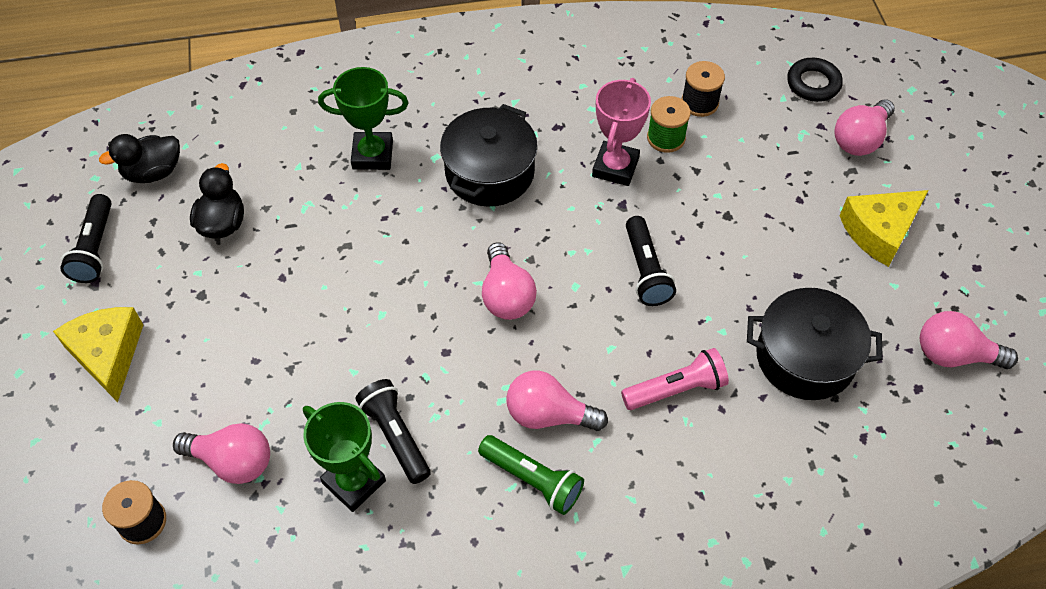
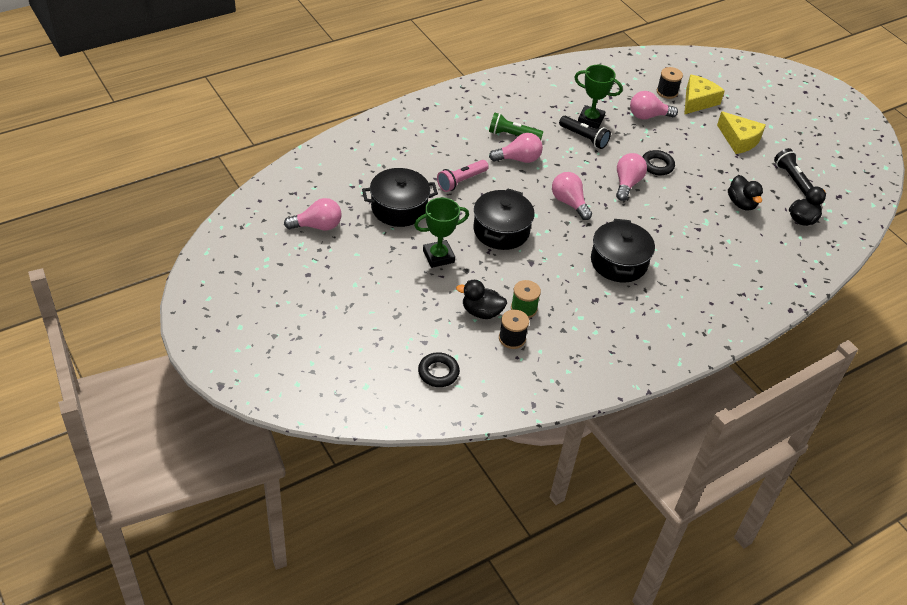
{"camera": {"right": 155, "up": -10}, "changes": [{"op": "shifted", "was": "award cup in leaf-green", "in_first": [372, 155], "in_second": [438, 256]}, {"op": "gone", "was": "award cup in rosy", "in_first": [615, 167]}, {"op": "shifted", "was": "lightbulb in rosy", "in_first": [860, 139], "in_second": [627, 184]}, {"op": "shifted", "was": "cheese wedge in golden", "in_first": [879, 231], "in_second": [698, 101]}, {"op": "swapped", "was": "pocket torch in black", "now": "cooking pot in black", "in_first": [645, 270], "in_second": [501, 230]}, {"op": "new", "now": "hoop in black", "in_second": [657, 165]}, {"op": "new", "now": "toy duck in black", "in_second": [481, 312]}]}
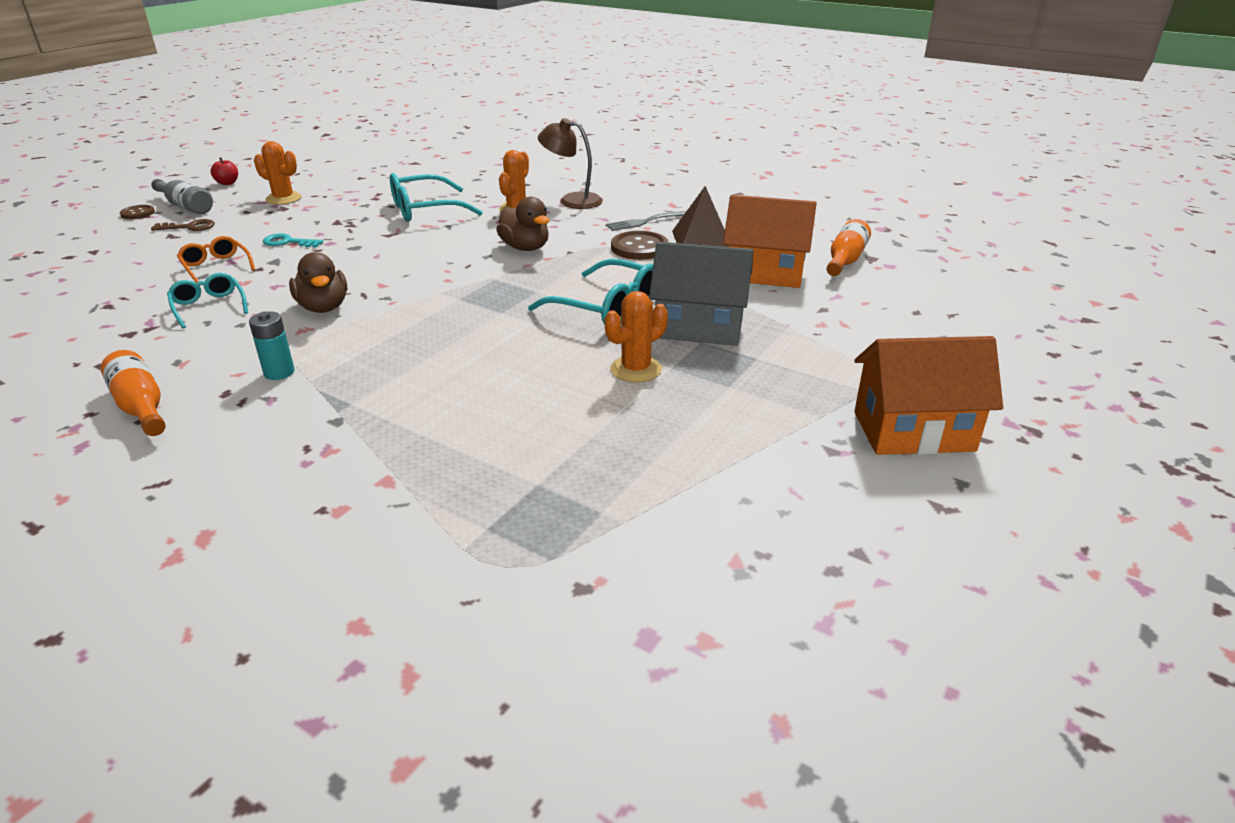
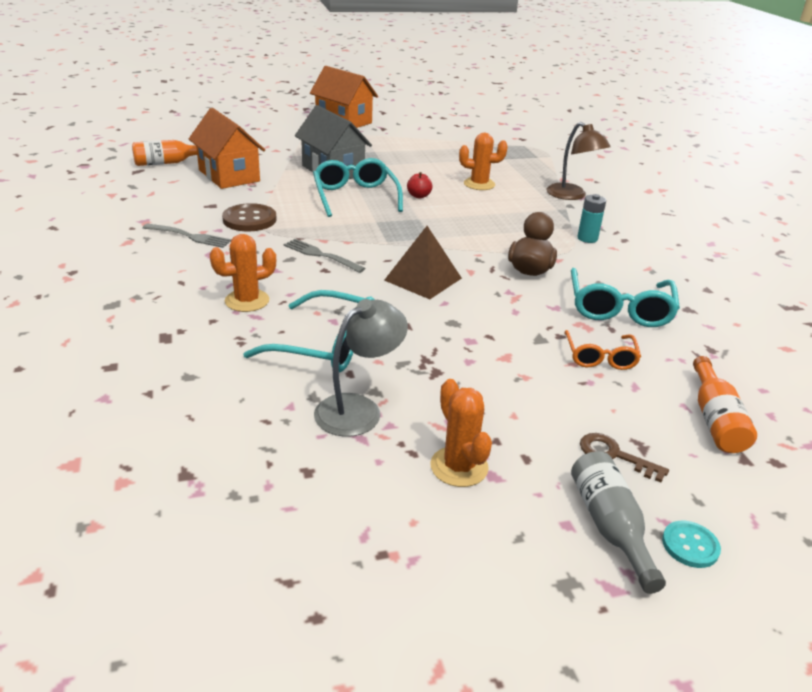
{"camera": {"right": -140, "up": 0}, "changes": [{"op": "shifted", "was": "lamp in brown", "in_first": [572, 200], "in_second": [572, 196]}, {"op": "shifted", "was": "apple fruit in red", "in_first": [227, 183], "in_second": [419, 196]}, {"op": "shifted", "was": "solid pyramid in brown", "in_first": [702, 240], "in_second": [423, 279]}, {"op": "swapped", "was": "toy duck in brown", "now": "table fork in gray", "in_first": [525, 248], "in_second": [321, 255]}, {"op": "repainted", "was": "button in brown", "now": "button in aqua", "in_first": [137, 213], "in_second": [690, 545]}, {"op": "gone", "was": "latchkey in aqua", "in_first": [288, 242]}, {"op": "scaled", "was": "eyeglasses in aqua", "in_first": [209, 306], "in_second": [619, 309], "ratio": 1.64}, {"op": "shifted", "was": "prickly plant in orange", "in_first": [636, 369], "in_second": [479, 184]}, {"op": "shifted", "was": "bottle in orange", "in_first": [141, 407], "in_second": [715, 419]}, {"op": "new", "now": "lamp in gray", "in_second": [358, 409]}]}
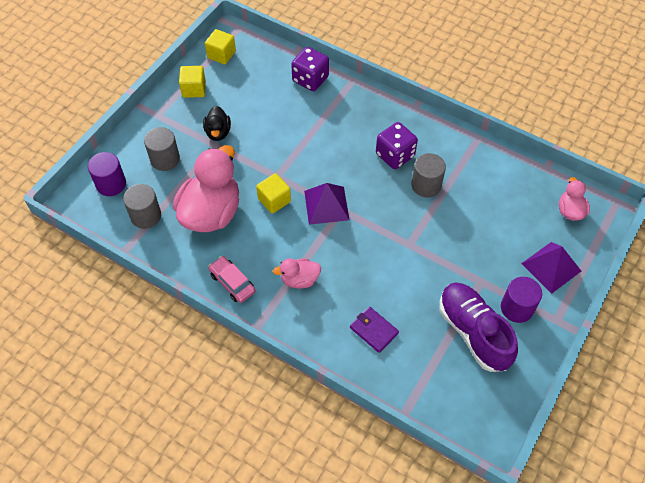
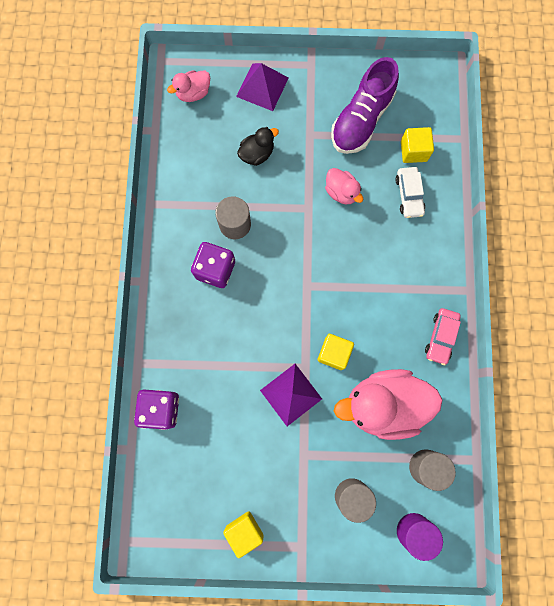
{"camera": {"right": -120, "up": 20}, "changes": [{"op": "shifted", "was": "cube in golden", "in_first": [221, 54], "in_second": [413, 151]}, {"op": "shifted", "was": "toy duck in black", "in_first": [218, 132], "in_second": [257, 154]}, {"op": "shifted", "was": "solid pyramid in royal purple", "in_first": [326, 205], "in_second": [291, 394]}, {"op": "shifted", "was": "toy duck in rosy", "in_first": [299, 279], "in_second": [341, 192]}, {"op": "gone", "was": "cylinder shape in royal purple", "in_first": [516, 308]}, {"op": "swapped", "was": "wallet in royal purple", "now": "toy car in white", "in_first": [373, 330], "in_second": [409, 195]}]}
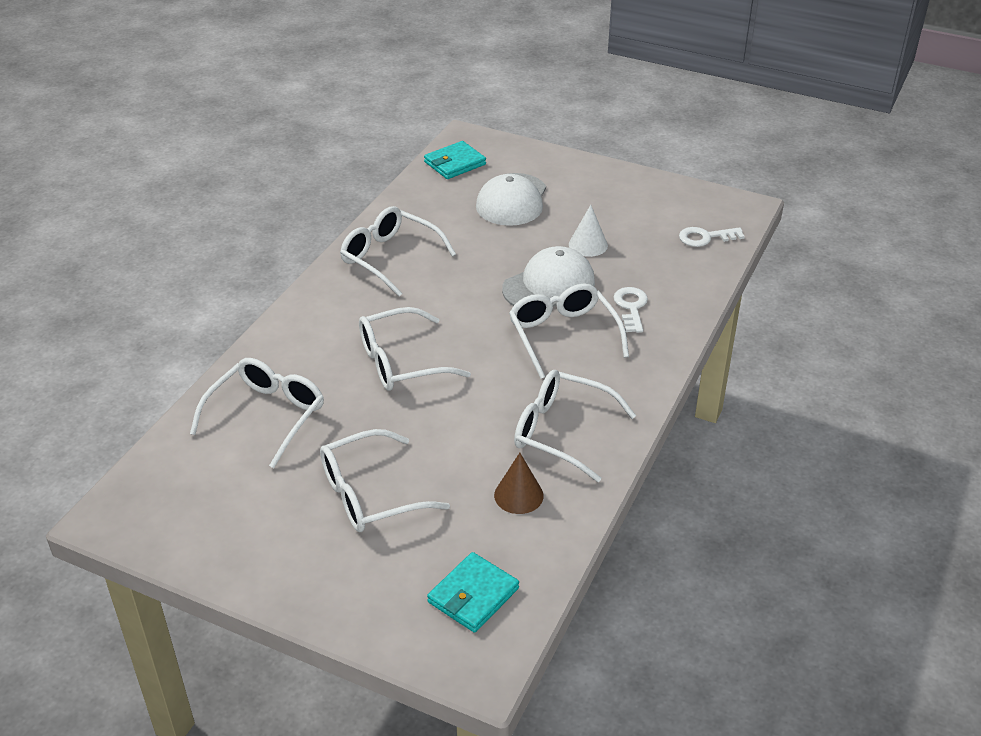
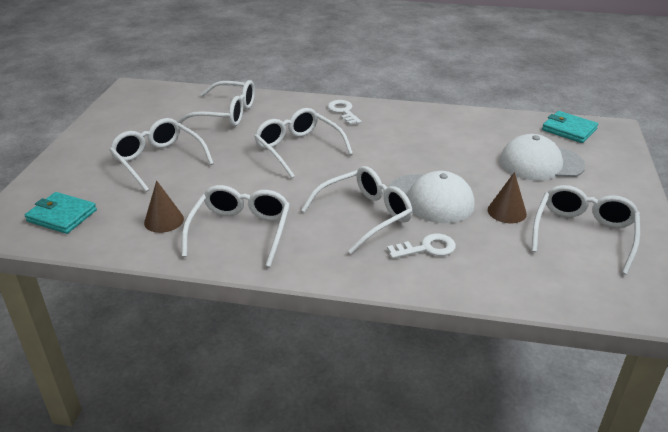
{"camera": {"right": 75, "up": -5}, "changes": [{"op": "repainted", "was": "cone shape in white", "now": "cone shape in brown", "in_first": [588, 245], "in_second": [507, 211]}, {"op": "shifted", "was": "eyeglasses in white", "in_first": [389, 258], "in_second": [583, 234]}, {"op": "shifted", "was": "latchkey in white", "in_first": [705, 237], "in_second": [343, 111]}]}
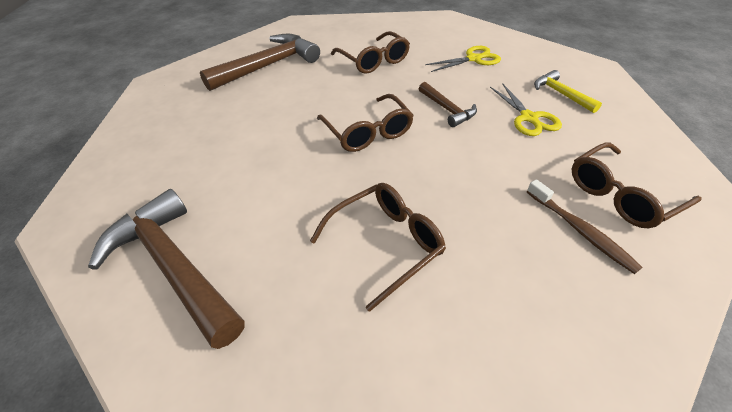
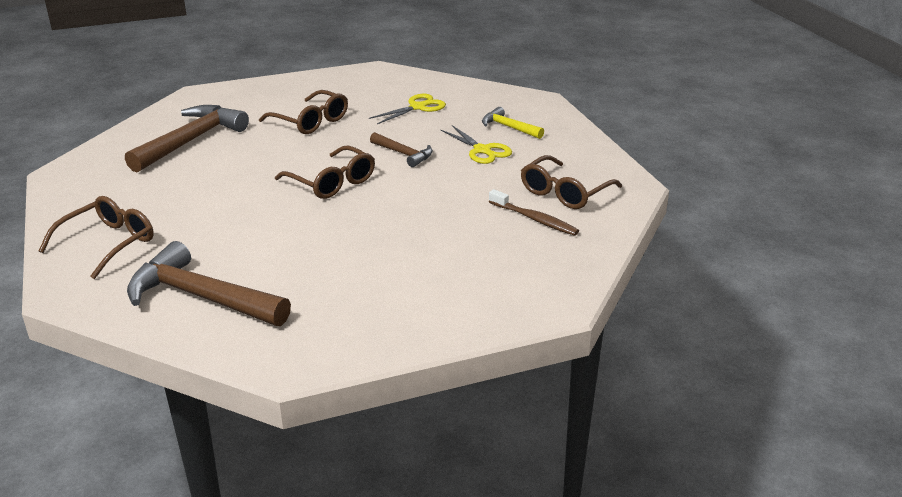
{"camera": {"right": -20, "up": -15}, "changes": [{"op": "shifted", "was": "eyeglasses in brown", "in_first": [386, 244], "in_second": [108, 243]}]}
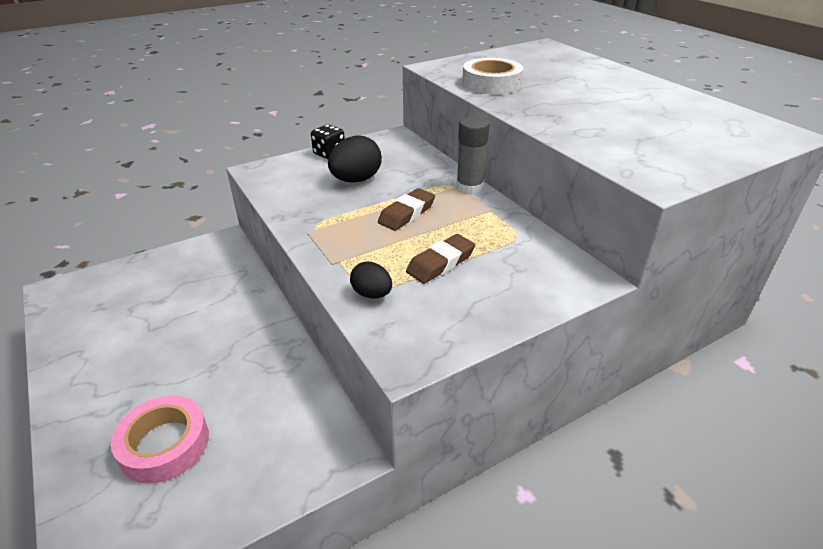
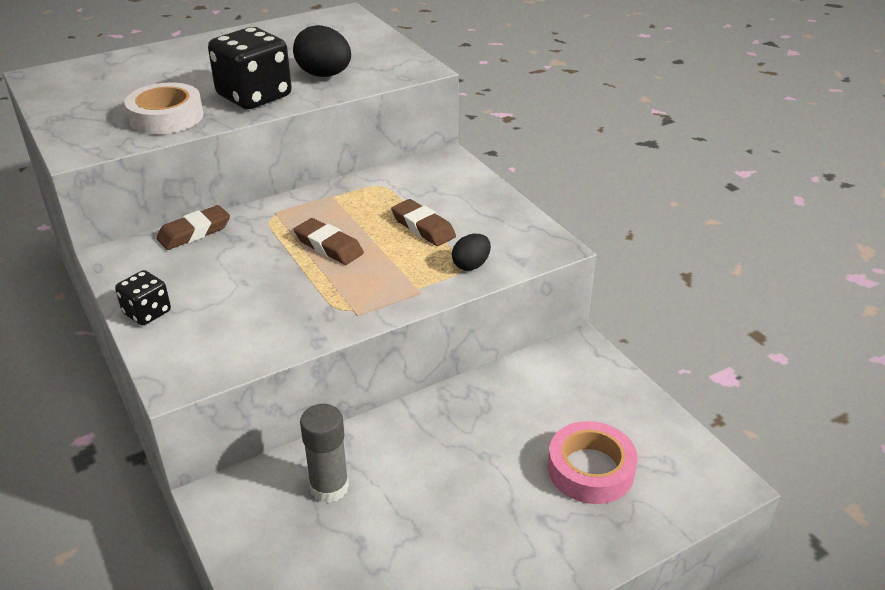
{"camera": {"right": -90, "up": 0}, "changes": [{"op": "shifted", "was": "glue in gray", "in_first": [469, 188], "in_second": [329, 487]}, {"op": "shifted", "was": "egg in black", "in_first": [356, 180], "in_second": [324, 75]}, {"op": "new", "now": "die in black", "in_second": [254, 96]}, {"op": "new", "now": "pencil eraser in brown", "in_second": [194, 232]}]}
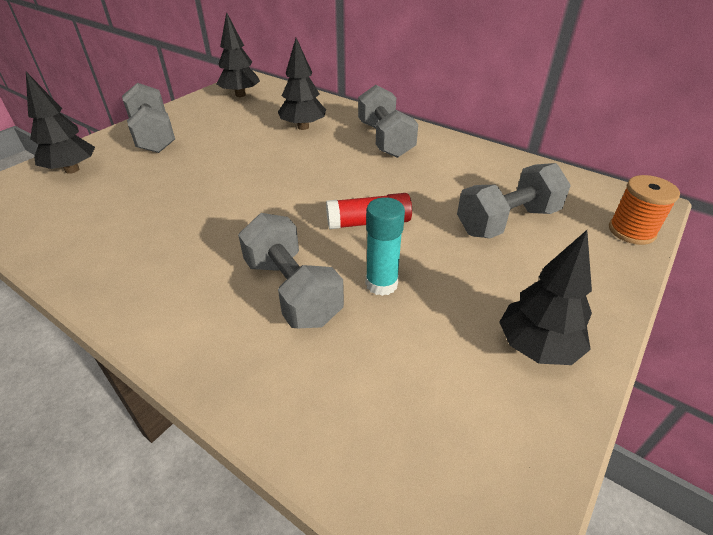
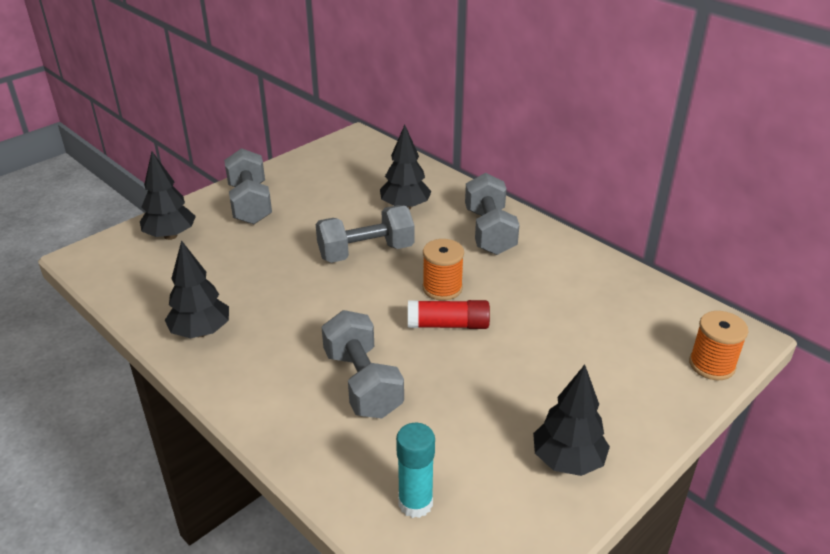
{"camera": {"right": 10, "up": -5}, "changes": [{"op": "shifted", "was": "toy tree in black", "in_first": [240, 95], "in_second": [201, 332]}, {"op": "shifted", "was": "free weight in gray", "in_first": [507, 221], "in_second": [366, 252]}, {"op": "shifted", "was": "glue in aqua", "in_first": [381, 284], "in_second": [415, 503]}, {"op": "new", "now": "spool in orange", "in_second": [442, 288]}]}
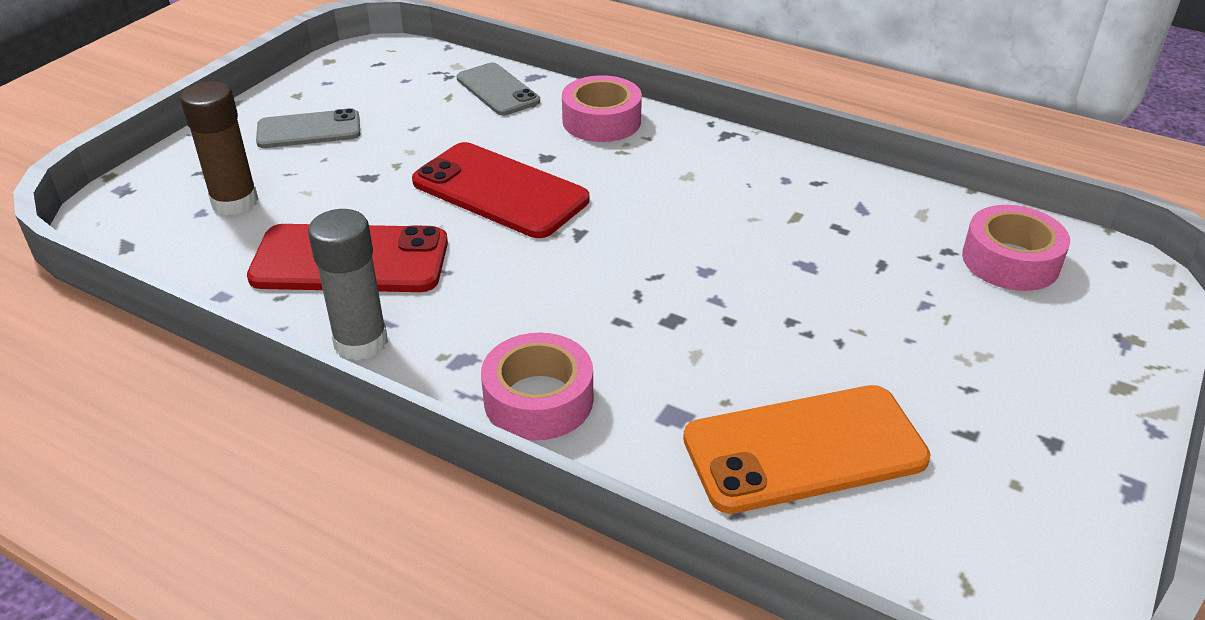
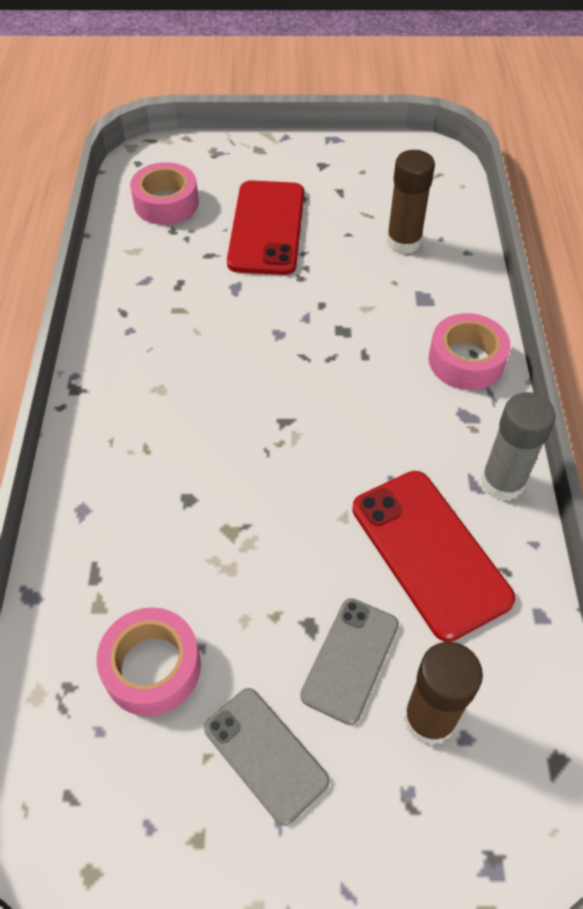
{"camera": {"right": -120, "up": 15}, "changes": [{"op": "shifted", "was": "phone in gray", "in_first": [498, 90], "in_second": [350, 659]}, {"op": "shifted", "was": "roll of tape in rosy", "in_first": [601, 121], "in_second": [152, 667]}, {"op": "shifted", "was": "phone in red", "in_first": [500, 191], "in_second": [267, 228]}, {"op": "swapped", "was": "phone in orange", "now": "glue in brown", "in_first": [804, 449], "in_second": [403, 242]}]}
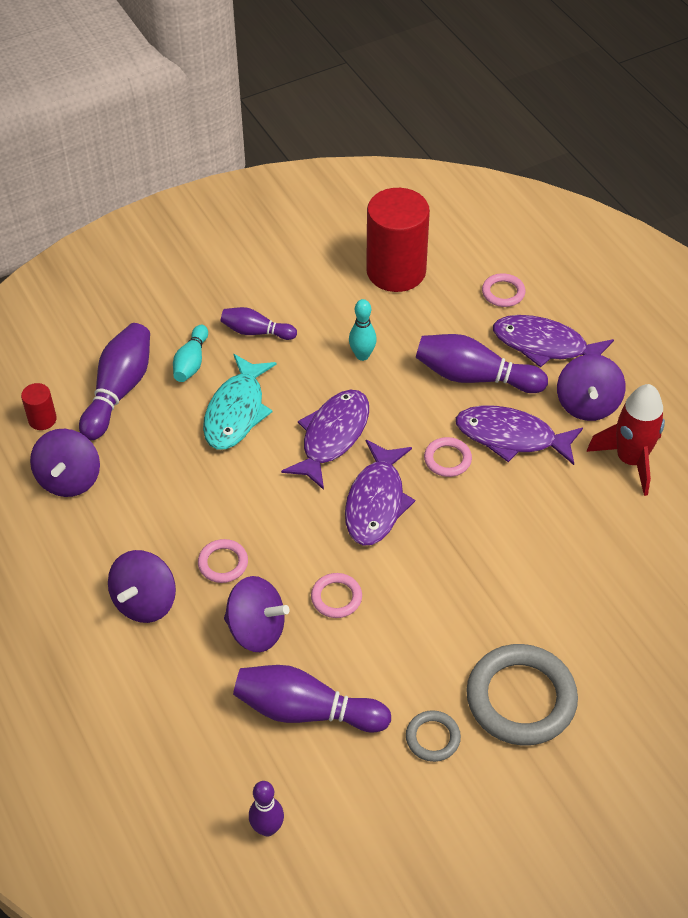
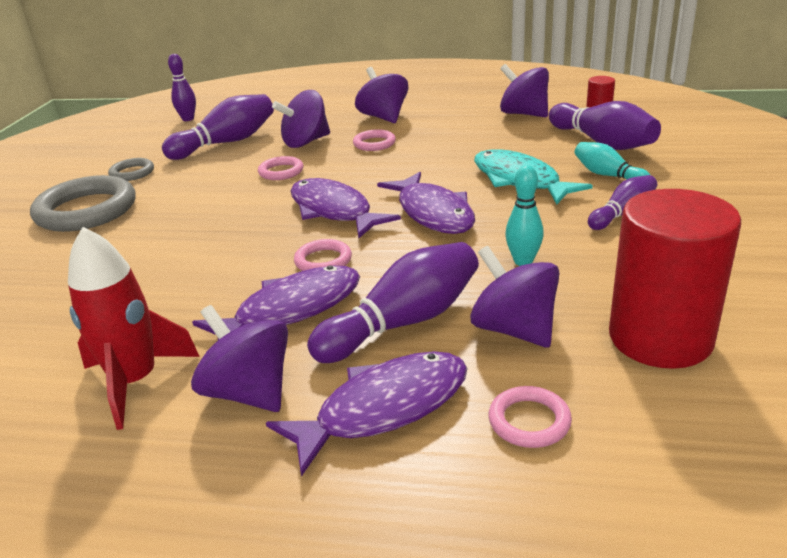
{"camera": {"right": 130, "up": -20}, "changes": [{"op": "new", "now": "toy top in royal purple", "in_second": [514, 329]}]}
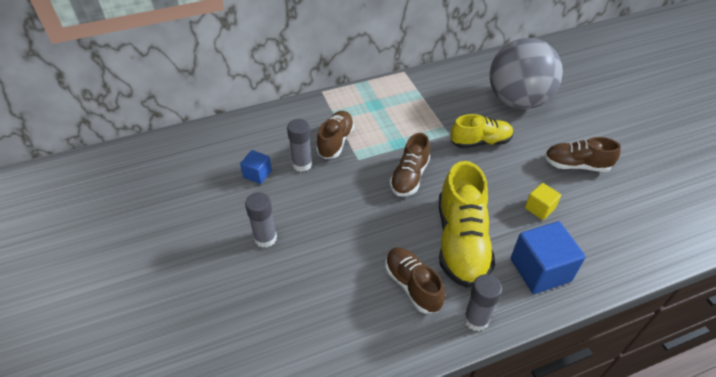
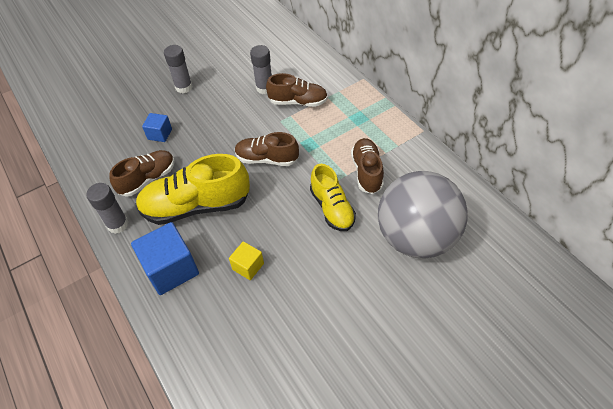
{"camera": {"right": 80, "up": 5}, "changes": [{"op": "shifted", "was": "shoe in brown", "in_first": [576, 165], "in_second": [367, 172]}, {"op": "shifted", "was": "cube in blue", "in_first": [257, 174], "in_second": [160, 134]}]}
